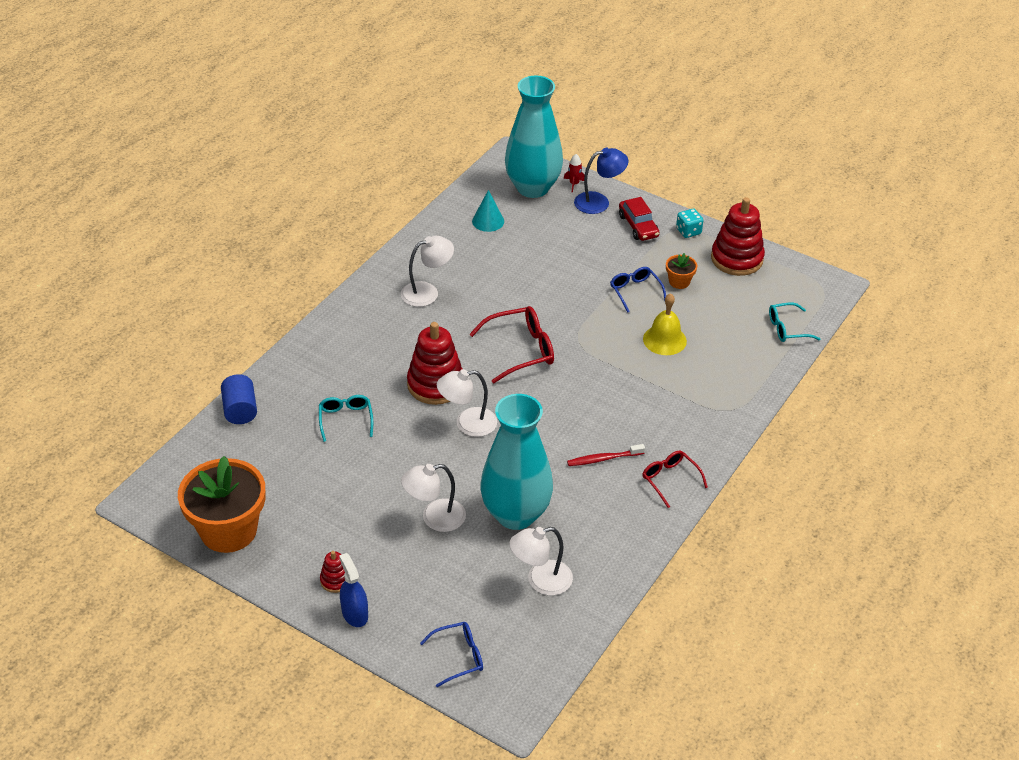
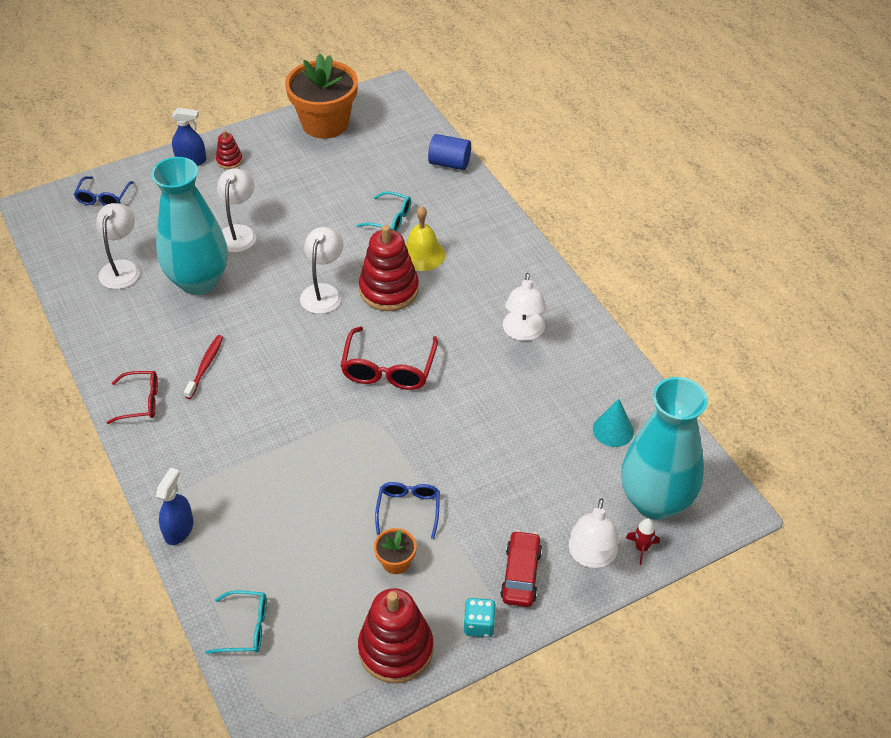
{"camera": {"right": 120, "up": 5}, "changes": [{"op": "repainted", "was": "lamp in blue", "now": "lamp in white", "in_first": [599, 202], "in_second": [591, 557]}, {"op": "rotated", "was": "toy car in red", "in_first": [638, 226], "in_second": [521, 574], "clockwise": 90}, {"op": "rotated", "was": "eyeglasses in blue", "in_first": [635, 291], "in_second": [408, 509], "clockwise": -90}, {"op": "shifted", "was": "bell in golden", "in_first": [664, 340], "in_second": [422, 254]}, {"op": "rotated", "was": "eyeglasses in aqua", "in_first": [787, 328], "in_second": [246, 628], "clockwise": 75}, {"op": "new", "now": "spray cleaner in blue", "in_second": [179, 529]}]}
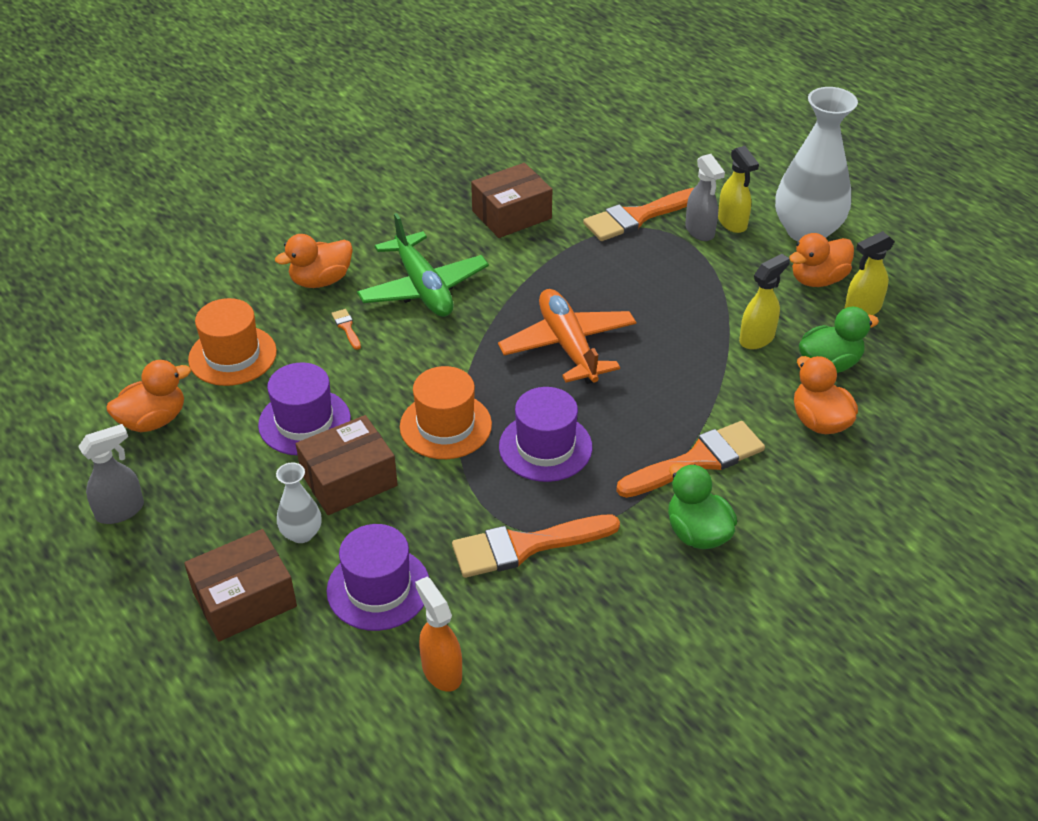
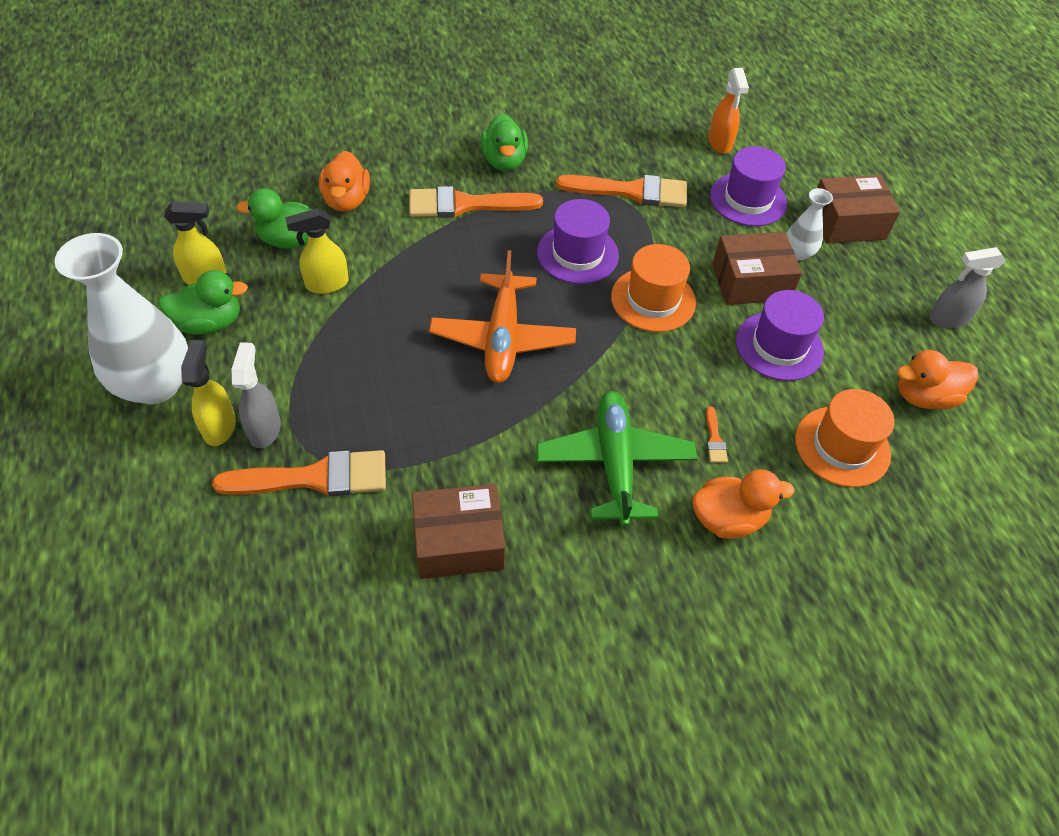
{"camera": {"right": -160, "up": 10}, "changes": [{"op": "repainted", "was": "toy duck in orange", "now": "toy duck in leaf-green", "in_first": [817, 279], "in_second": [210, 323]}]}
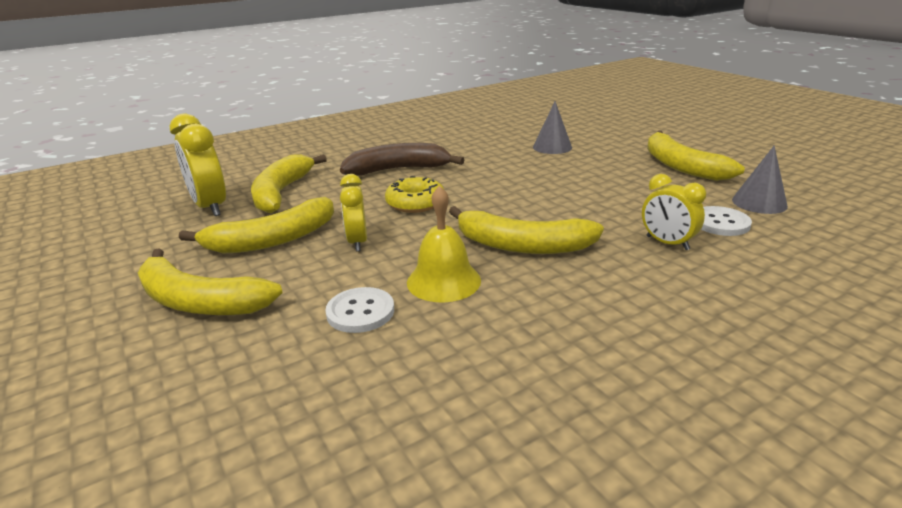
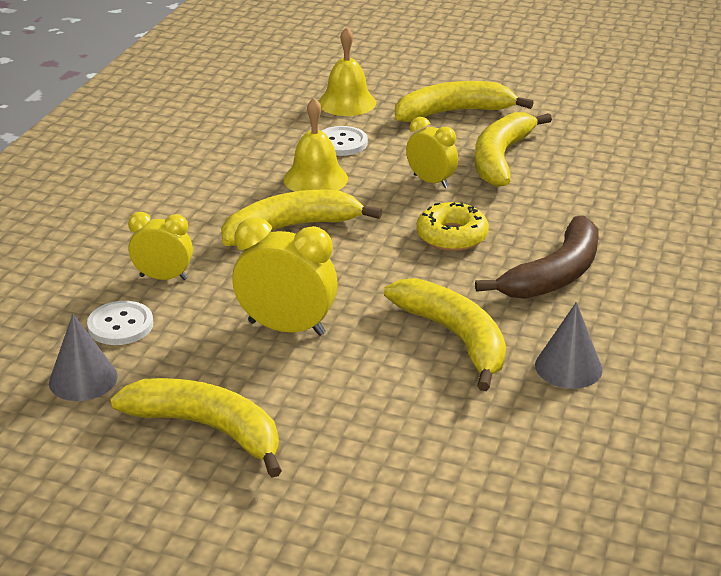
{"camera": {"right": 140, "up": 5}, "changes": [{"op": "shifted", "was": "cone shape in gray", "in_first": [552, 147], "in_second": [568, 367]}, {"op": "shifted", "was": "bedside clock in golden", "in_first": [210, 207], "in_second": [286, 328]}, {"op": "shifted", "was": "banana in golden", "in_first": [282, 192], "in_second": [455, 338]}, {"op": "new", "now": "bell in golden", "in_second": [347, 102]}]}
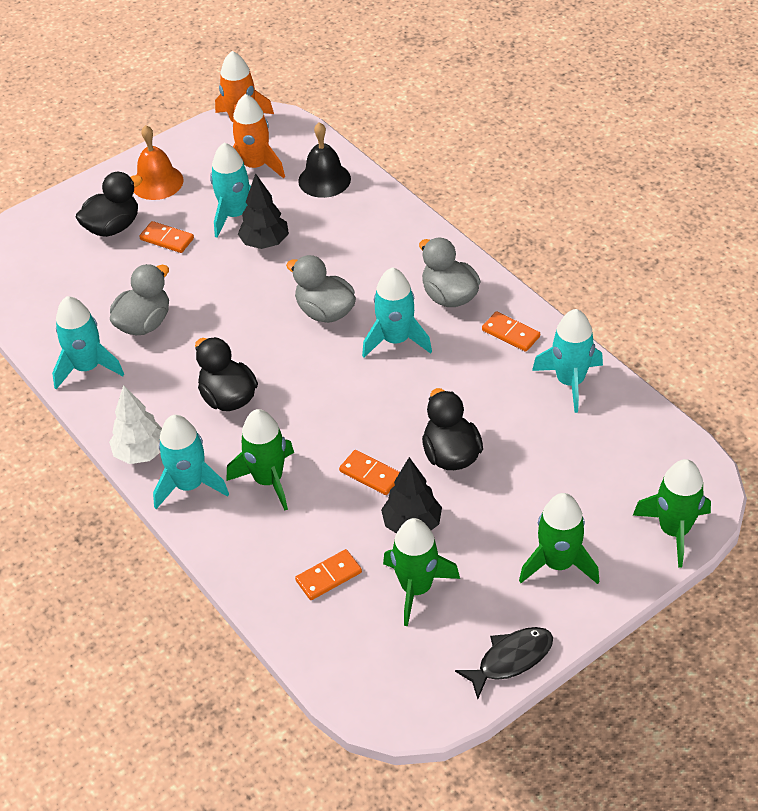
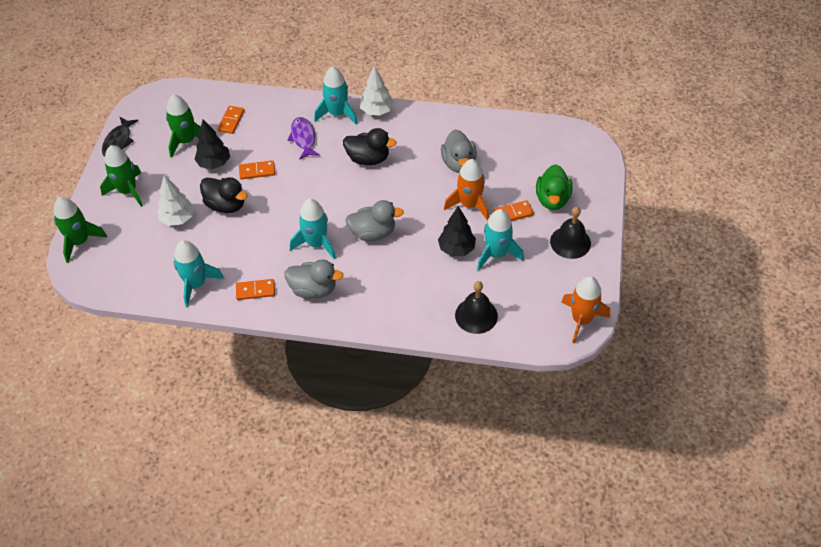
{"camera": {"right": 135, "up": 5}, "changes": [{"op": "shifted", "was": "rocket in orange", "in_first": [255, 166], "in_second": [469, 205]}, {"op": "repainted", "was": "bell in orange", "now": "bell in black", "in_first": [157, 182], "in_second": [570, 242]}, {"op": "repainted", "was": "toy duck in black", "now": "toy duck in leaf-green", "in_first": [113, 227], "in_second": [552, 199]}, {"op": "gone", "was": "rocket in aqua", "in_first": [87, 367]}, {"op": "swapped", "was": "rocket in leaf-green", "now": "toy fish in royal purple", "in_first": [268, 480], "in_second": [303, 138]}, {"op": "new", "now": "toy tree in white", "in_second": [178, 218]}]}
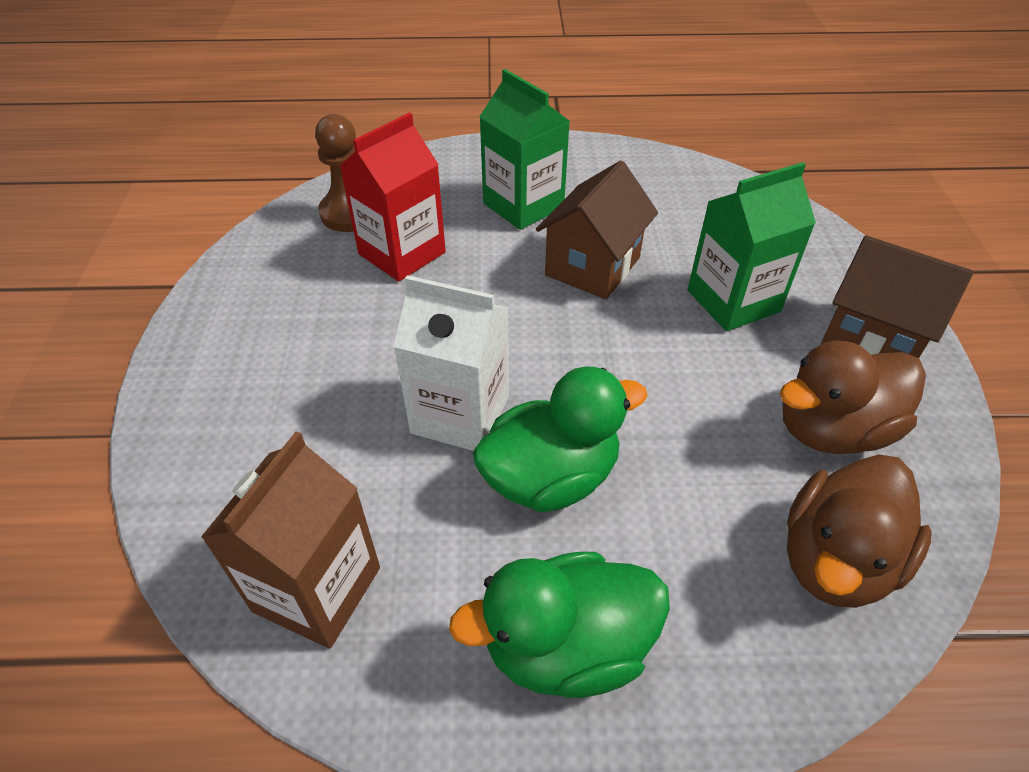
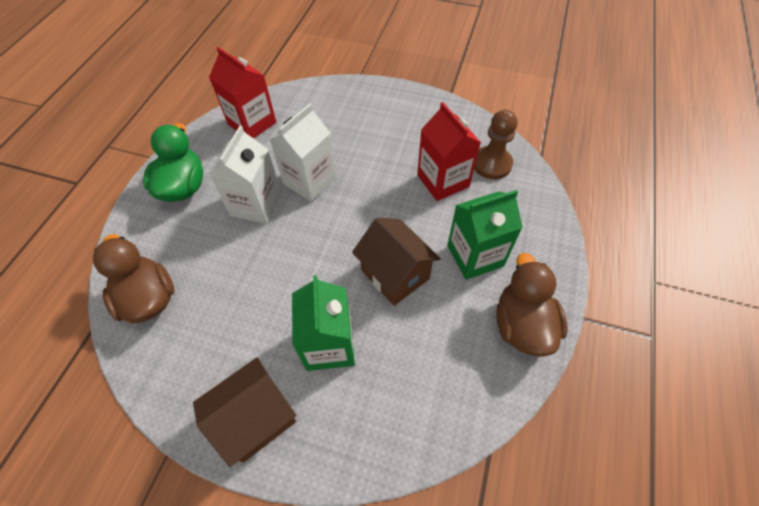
{"camera": {"right": 110, "up": 10}, "changes": [{"op": "shifted", "was": "toy duck in brown", "in_first": [832, 430], "in_second": [522, 325]}, {"op": "swapped", "was": "toy duck in leaf-green", "now": "juice carton in white", "in_first": [550, 477], "in_second": [256, 204]}, {"op": "repainted", "was": "juice carton in brown", "now": "juice carton in red", "in_first": [317, 589], "in_second": [252, 123]}]}
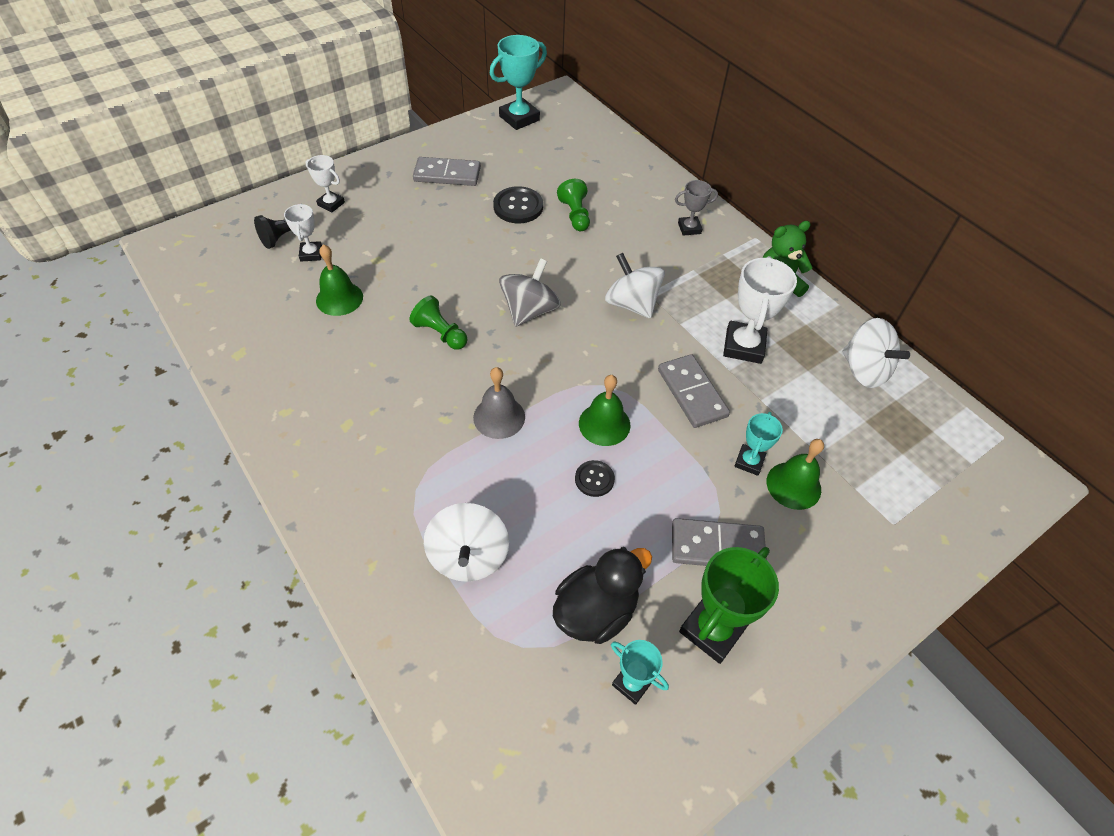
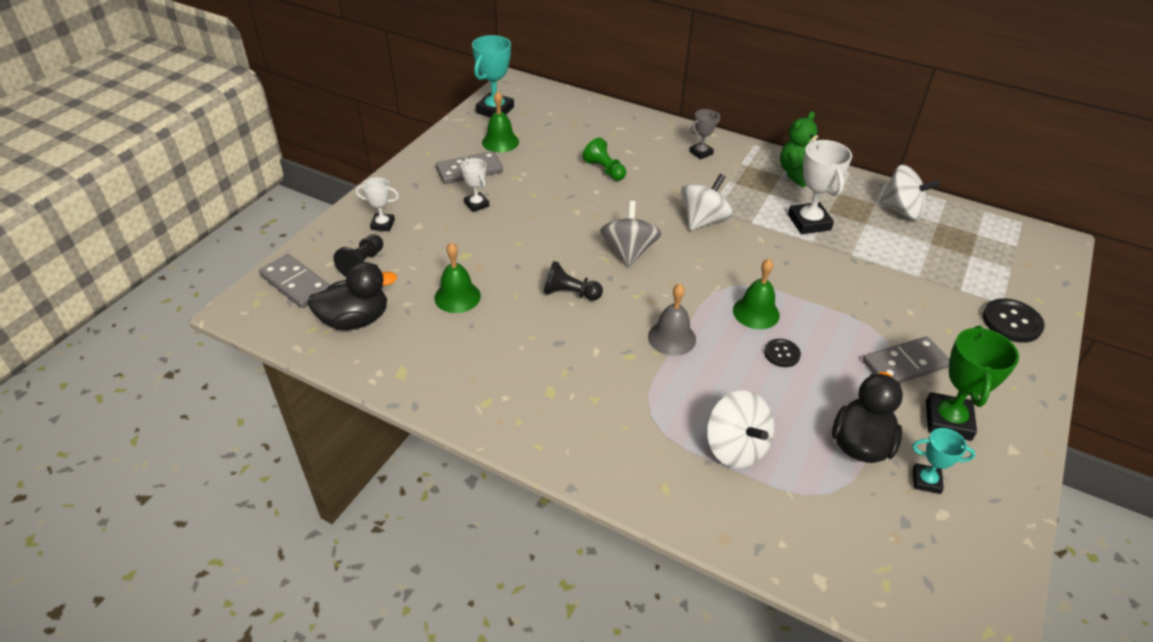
{"camera": {"right": -25, "up": -10}, "changes": [{"op": "shifted", "was": "button in black", "in_first": [518, 206], "in_second": [1011, 322]}, {"op": "shifted", "was": "award cup in white", "in_first": [311, 254], "in_second": [476, 204]}, {"op": "rotated", "was": "toy top in white", "in_first": [632, 304], "in_second": [703, 220], "clockwise": 105}, {"op": "repainted", "was": "chess pawn in leaf-green", "now": "chess pawn in black", "in_first": [440, 333], "in_second": [570, 293]}, {"op": "shifted", "was": "domino piece in gray", "in_first": [692, 393], "in_second": [296, 283]}, {"op": "gone", "was": "award cup in aqua", "in_first": [749, 462]}, {"op": "shifted", "was": "bell in leaf-green", "in_first": [793, 485], "in_second": [500, 142]}, {"op": "new", "now": "toy duck in black", "in_second": [355, 320]}]}
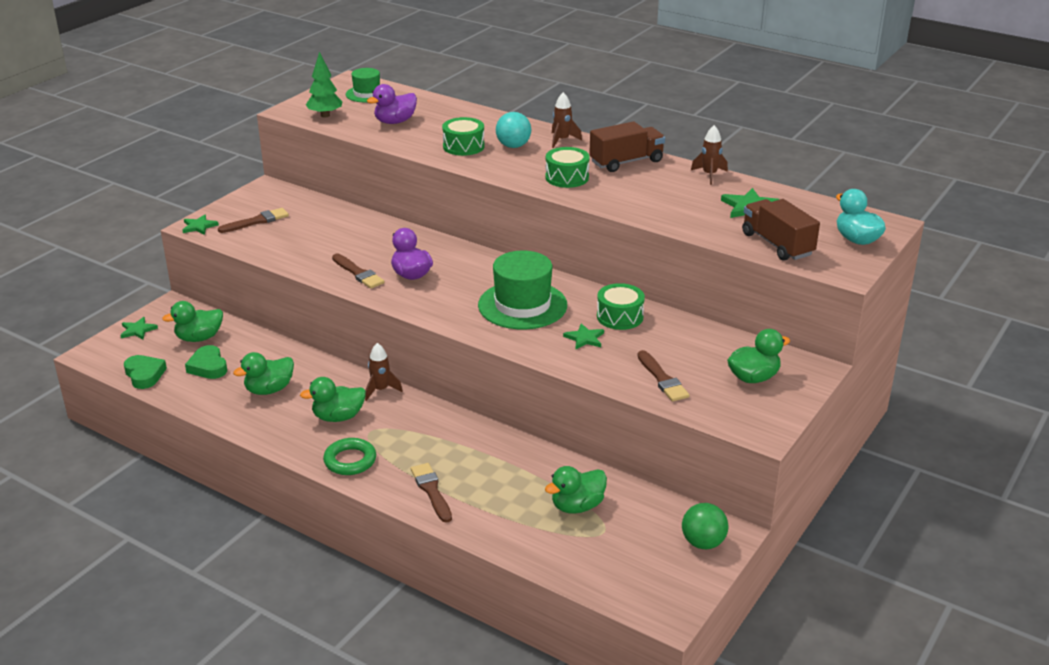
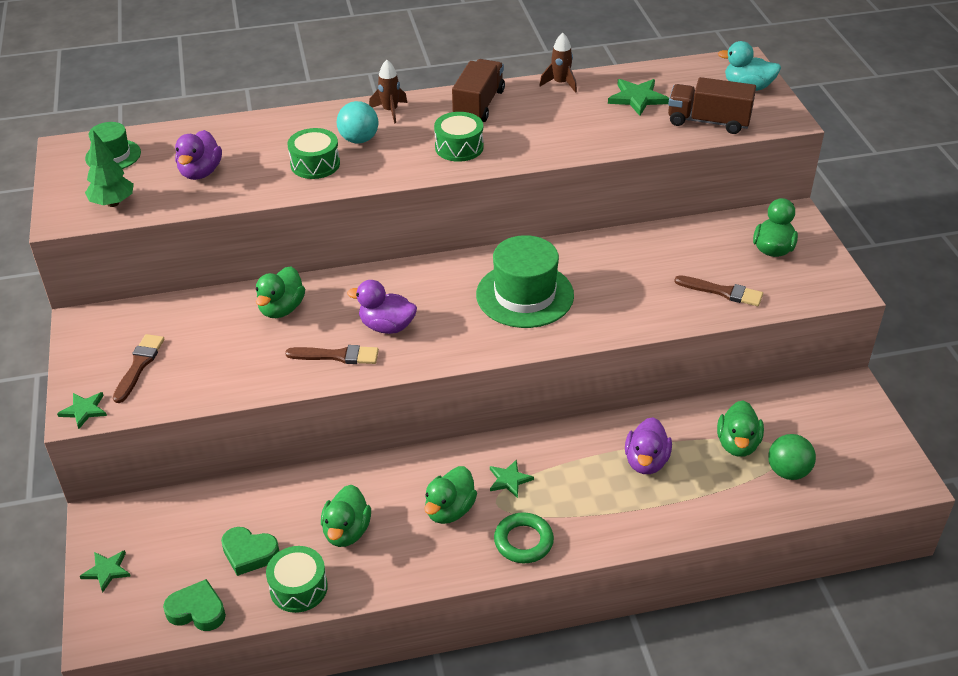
{"camera": {"right": -45, "up": 10}, "changes": [{"op": "shifted", "was": "snare drum in leaf-green", "in_first": [620, 317], "in_second": [298, 588]}, {"op": "shifted", "was": "toy duck in leaf-green", "in_first": [199, 338], "in_second": [281, 309]}, {"op": "shifted", "was": "star shape in leaf-green", "in_first": [585, 338], "in_second": [509, 480]}, {"op": "gone", "was": "rocket in brown", "in_first": [381, 390]}, {"op": "gone", "was": "paint brush in brown", "in_first": [431, 491]}, {"op": "shifted", "was": "ball in leaf-green", "in_first": [703, 543], "in_second": [788, 471]}, {"op": "new", "now": "toy duck in royal purple", "in_second": [646, 461]}]}
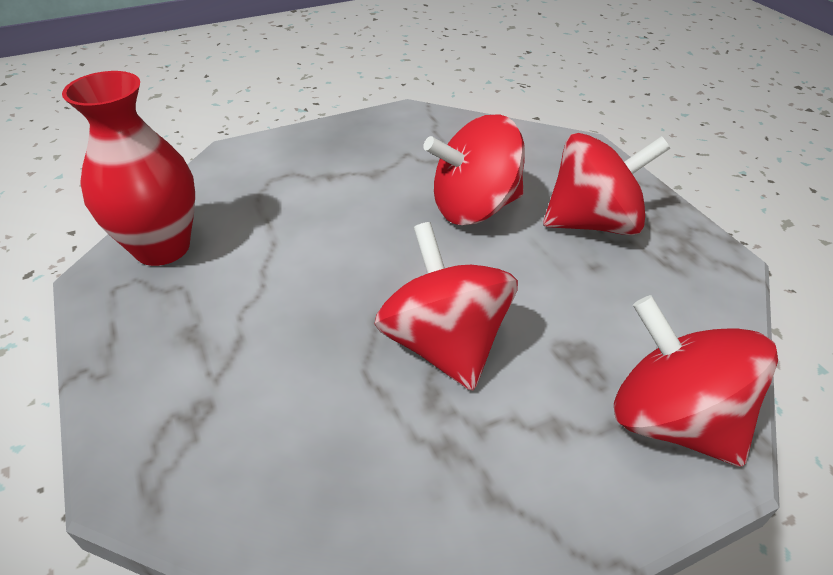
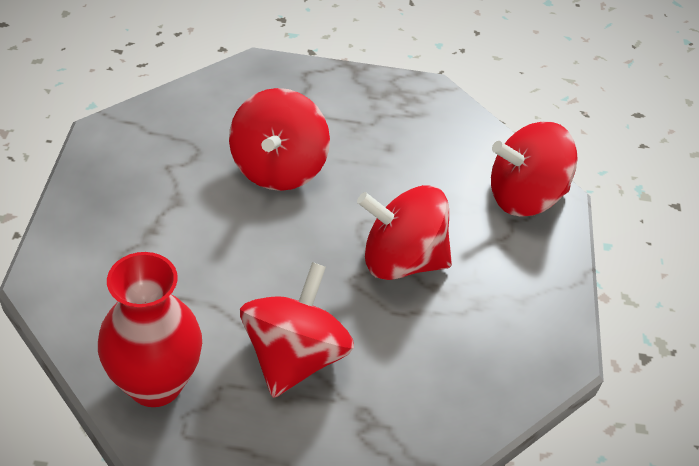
{"camera": {"right": -65, "up": 5}, "changes": [{"op": "shifted", "was": "toy top in red", "in_first": [593, 223], "in_second": [294, 356]}]}
